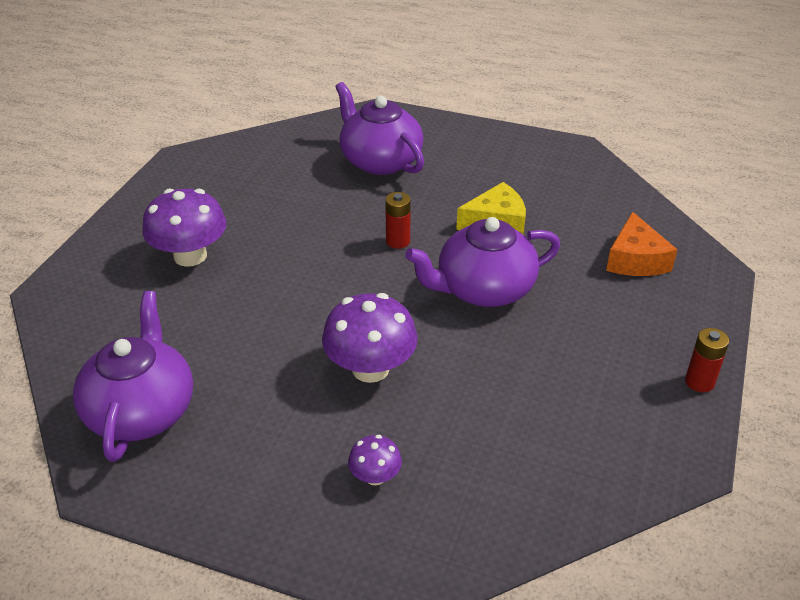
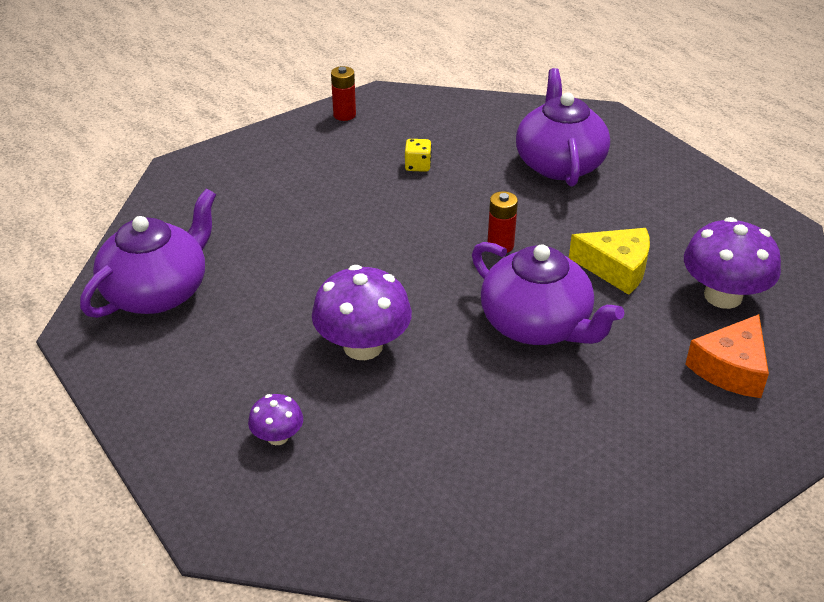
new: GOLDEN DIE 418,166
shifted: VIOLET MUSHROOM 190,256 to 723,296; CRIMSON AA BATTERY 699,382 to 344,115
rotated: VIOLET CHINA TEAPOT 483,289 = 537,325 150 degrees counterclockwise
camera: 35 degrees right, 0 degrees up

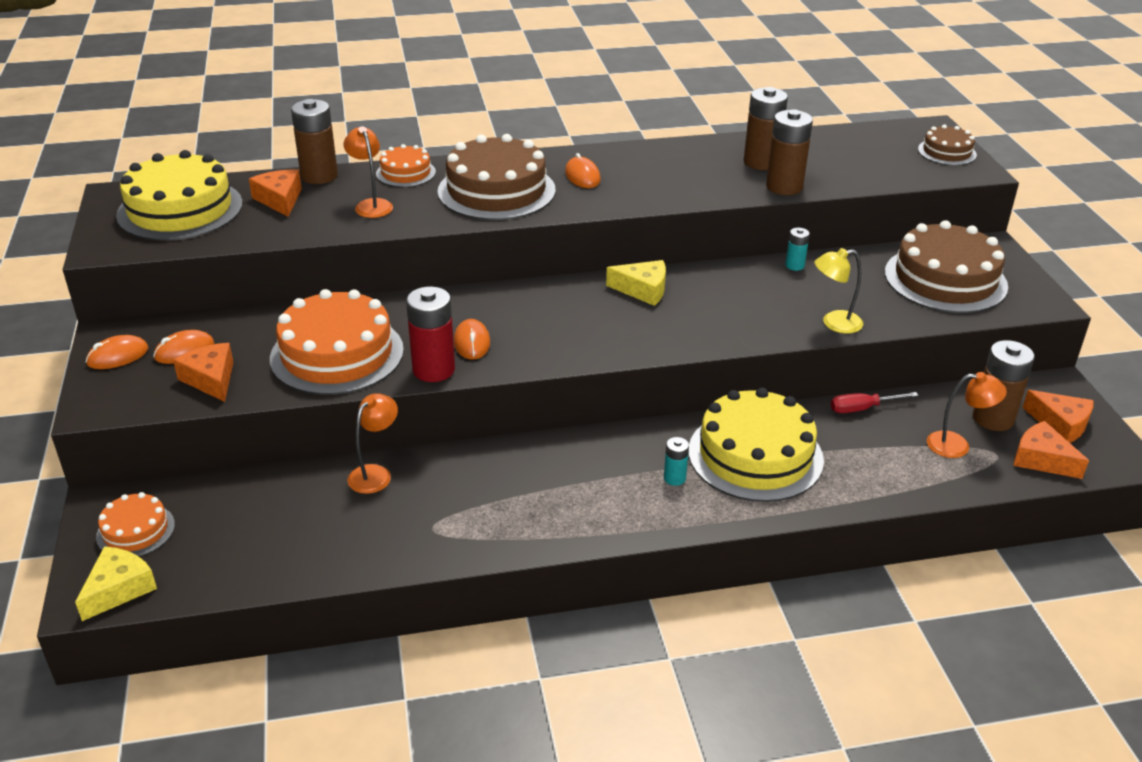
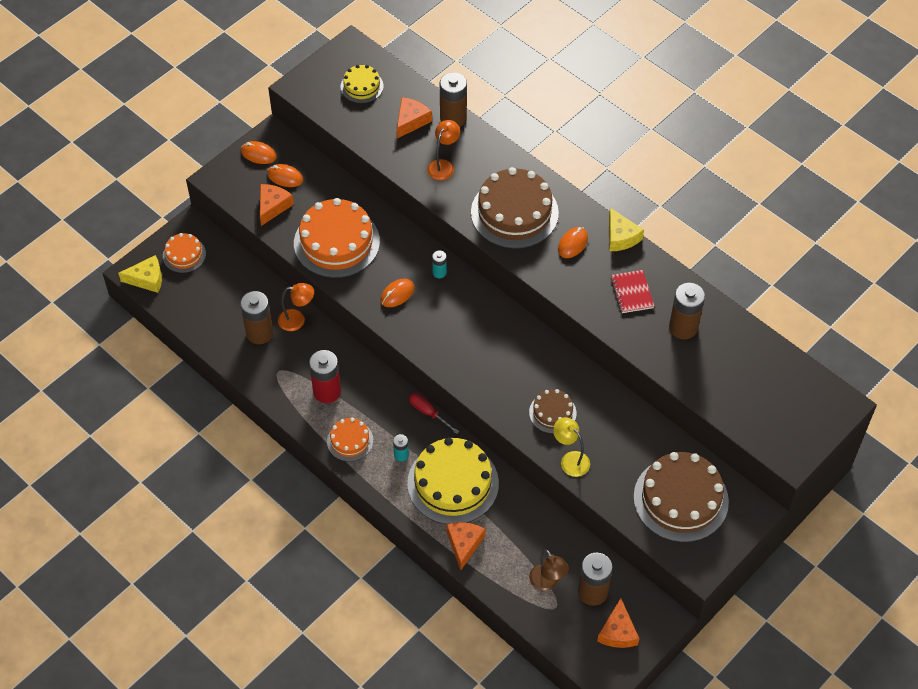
new: CRIMSON EXERCISE BOOK 632,292
shifted: BROWN AA BATTERY 784,187 to 259,333; BROWN CAKE 947,152 to 552,413; ORANGE CAKE 406,173 to 350,441; TURQUOISE AA BATTERY 794,266 to 439,272; GOLDEN CHEESE WEDGE 643,290 to 621,237; CRIMSON AA BATTERY 433,370 to 327,391; CRIMSON HAND SCREWDRIVER 862,408 to 428,412; ORANGE CHEESE WEDGE 1041,459 to 464,544
repainted: ORANGE LAMP 957,445 to BROWN LAMP 547,582
scaled: GOLDEN CAKE 180,209 = 362,86 x0.52
camera: 55 degrees right, 20 degrees up

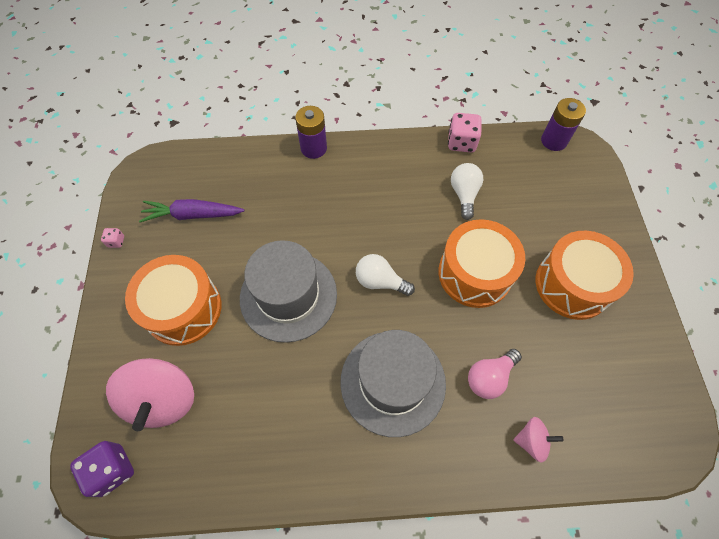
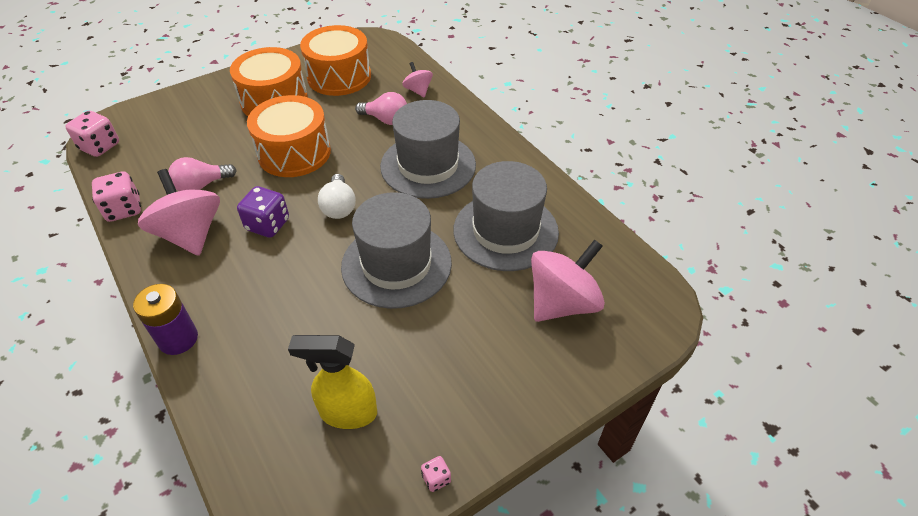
new: GRAY HAT 505,231; ROSY TOY TOP 190,234
shifted: ORANGE SNARE DRUM 183,309 to 339,77; VIOLET DIE 112,470 to 268,225
swapped: VIOLET AA BATTERY 554,141 to ROSY DIE 100,146; VIOLET ROOT VEGETABLE 192,215 to GOLDEN SPRAYER 347,413
repainted: PURE WHITE LIGHTBULB 464,194 to ROSY LIGHTBULB 201,185
camera: 120 degrees left, 15 degrees down

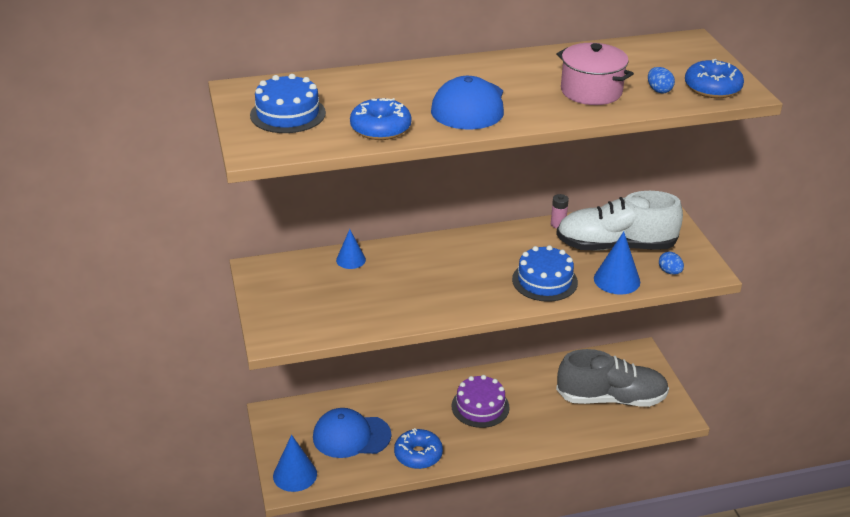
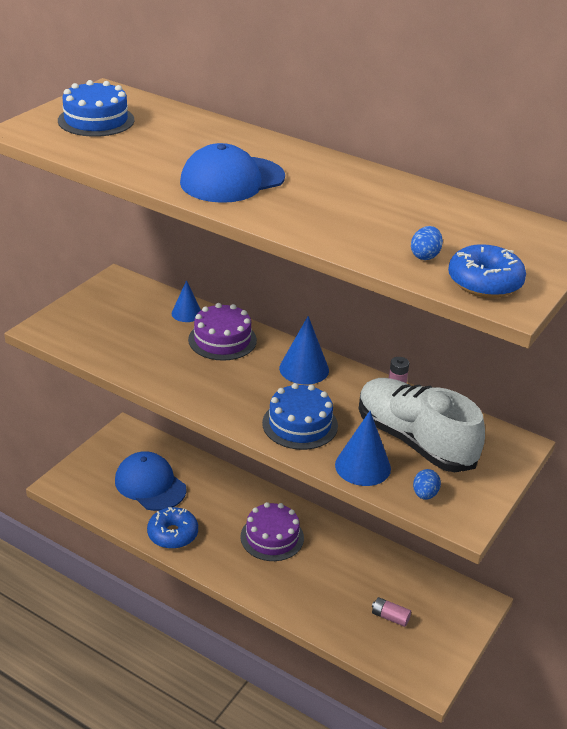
gone: ROSY COOKING POT 591,91; BLUE GLAZED DONUT 380,129
new: VIOLET CAKE 222,340
shifted: BLUE CONE SHAPE 295,475 to 304,369
swapped: GRAY SNEAKER 611,398 to ROSY AA BATTERY 390,617
camera: 45 degrees right, 0 degrees up

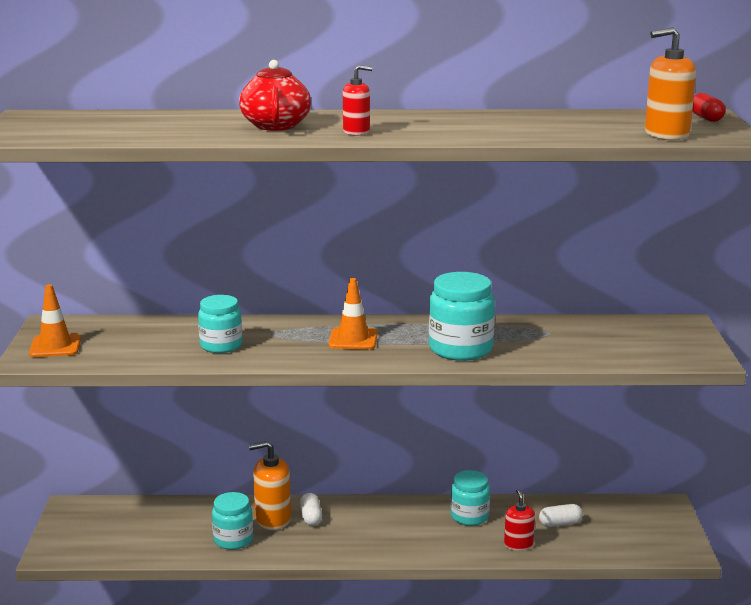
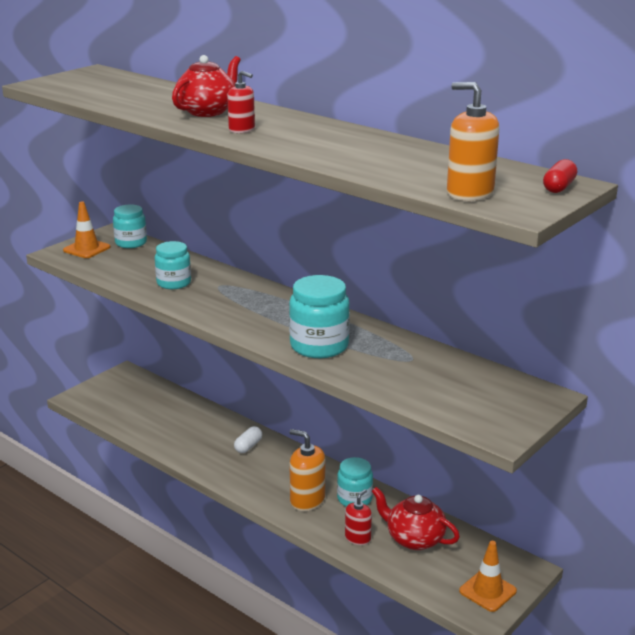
shifted: ORANGE ROAD CONE 353,339 to 487,591; ORANGE SOAP DISPENSER 272,519 to 307,500; TURQUOISE JAR 233,540 to 131,243
swapped: PURE WHITE PILL 560,523 to CRIMSON CHINA TEAPOT 414,538
camera: 40 degrees right, 5 degrees up

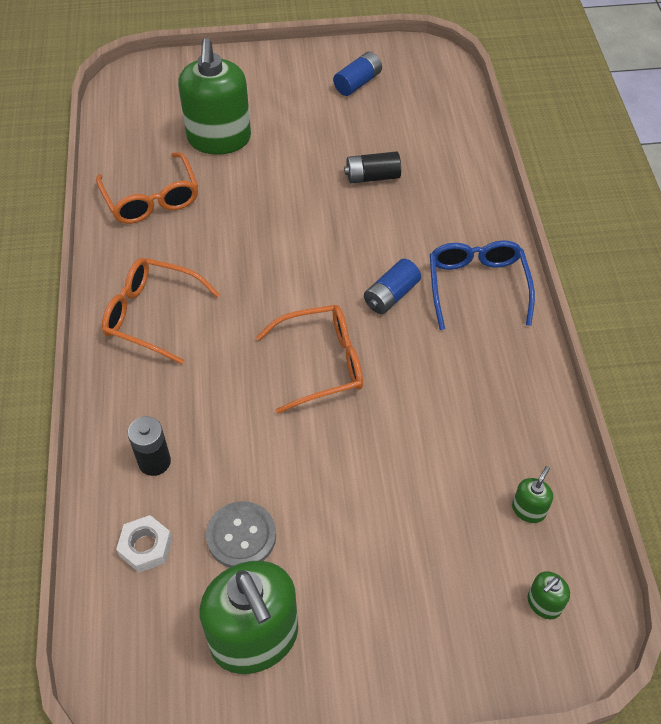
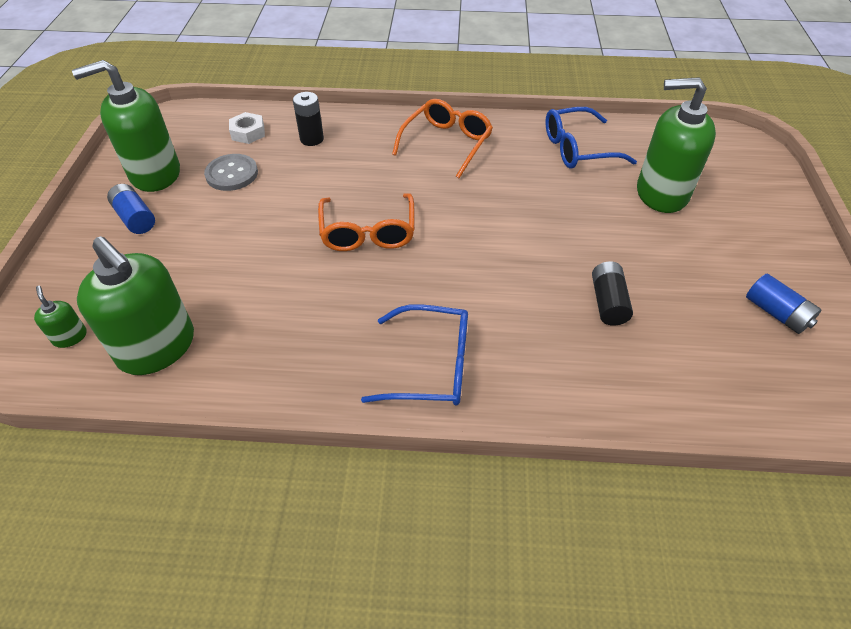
shifted: BLUE AA BATTERY 391,295 to 135,218
repainted: ORANGE SPECTACLES 151,199 to BLUE SPECTACLES 577,149
scaled: GREEN SOAP DISPENSER 528,509 = 157,347 x2.38
camera: 100 degrees right, 5 degrees down

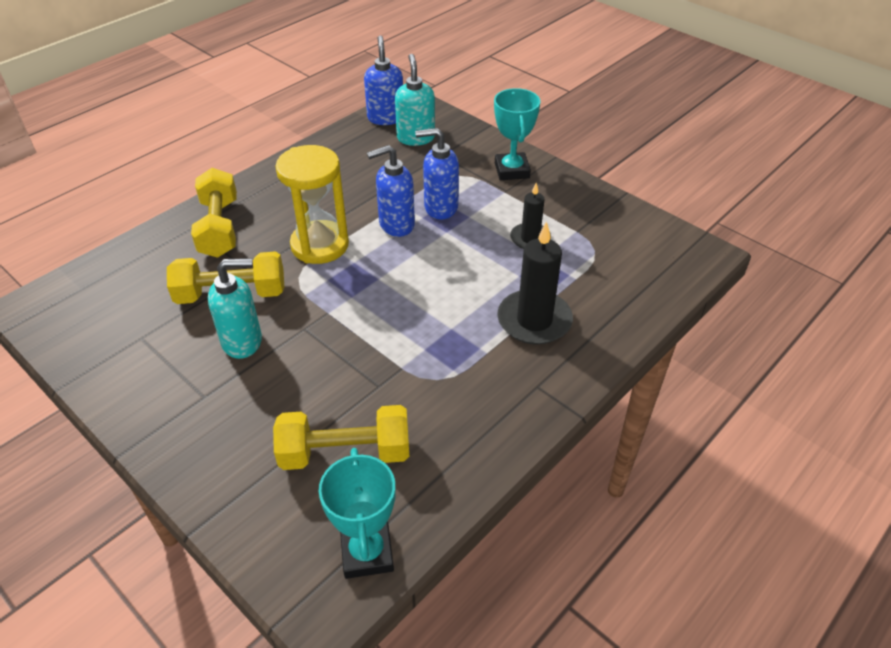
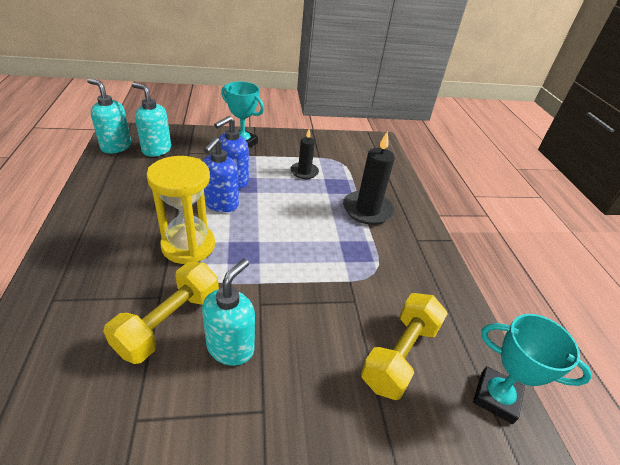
gone: GOLDEN FREE WEIGHT 219,228
repainted: BLUE SOAP DISPENSER 385,118 to TURQUOISE SOAP DISPENSER 116,147
camera: 55 degrees left, 5 degrees down

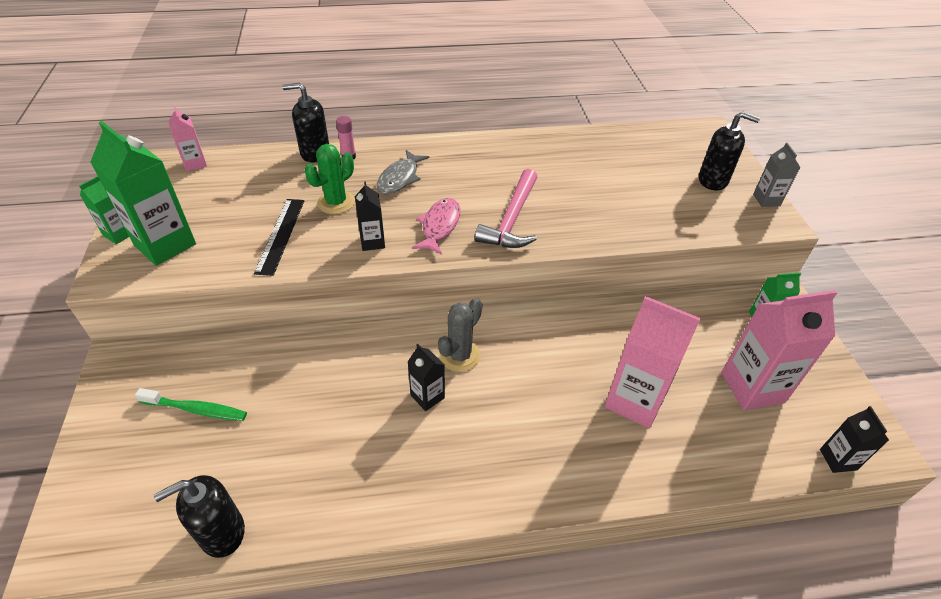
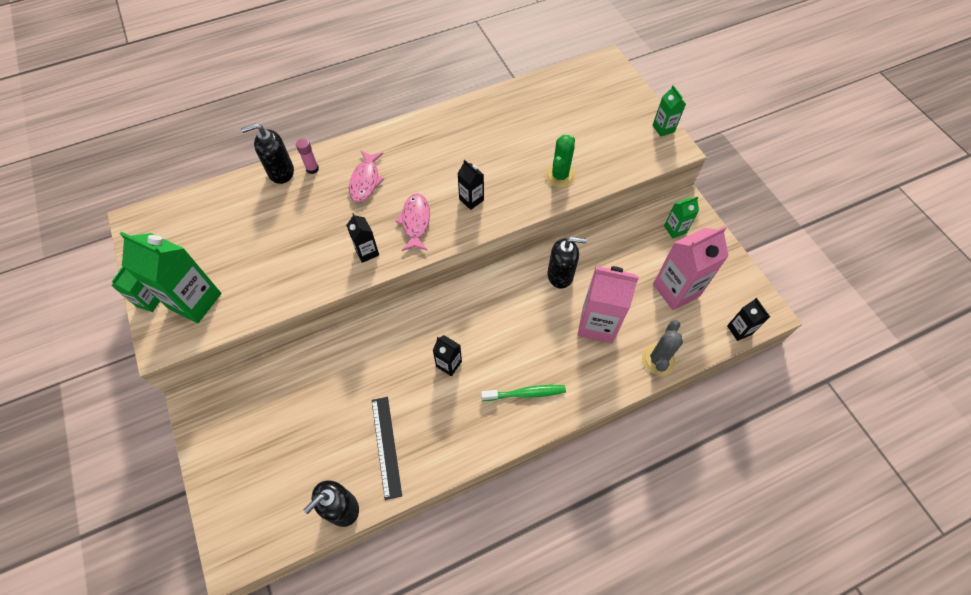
gone: ROSY CARTON 195,163
shifted: BLACK SOAP DISPENSER 713,180 to 560,275; GREEN SAGUARO CACTUS 336,202 to 559,176; BLACK STRAIGHTEDGE 280,235 to 386,446; GRAY SAGUARO CACTUS 460,355 to 658,360; GREEN TOOTHBRUSH 196,409 to 526,393
swapped: ROSY HAMMER 512,219 to BLACK CARTON 471,200
repainted: GRAY CARTON 766,200 to GREEN CARTON 663,128; GRAY TOY FISH 400,178 to ROSY TOY FISH 365,181
camera: 15 degrees left, 15 degrees up

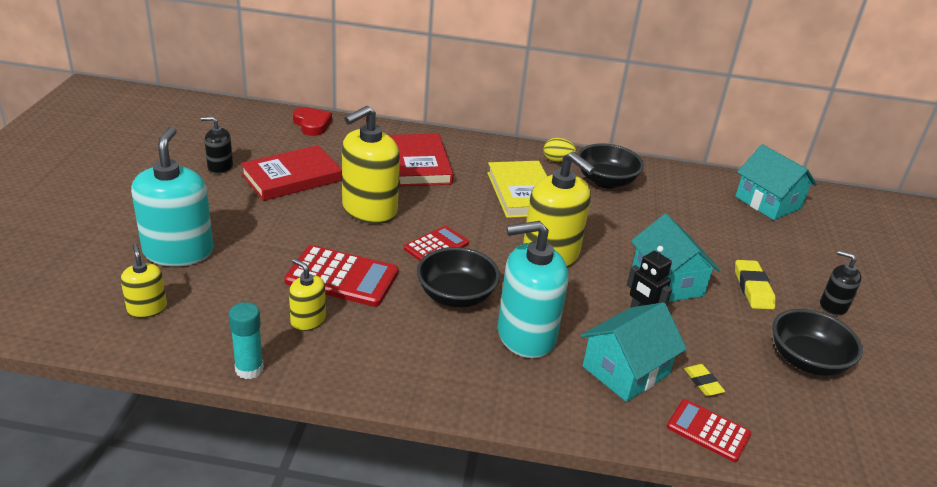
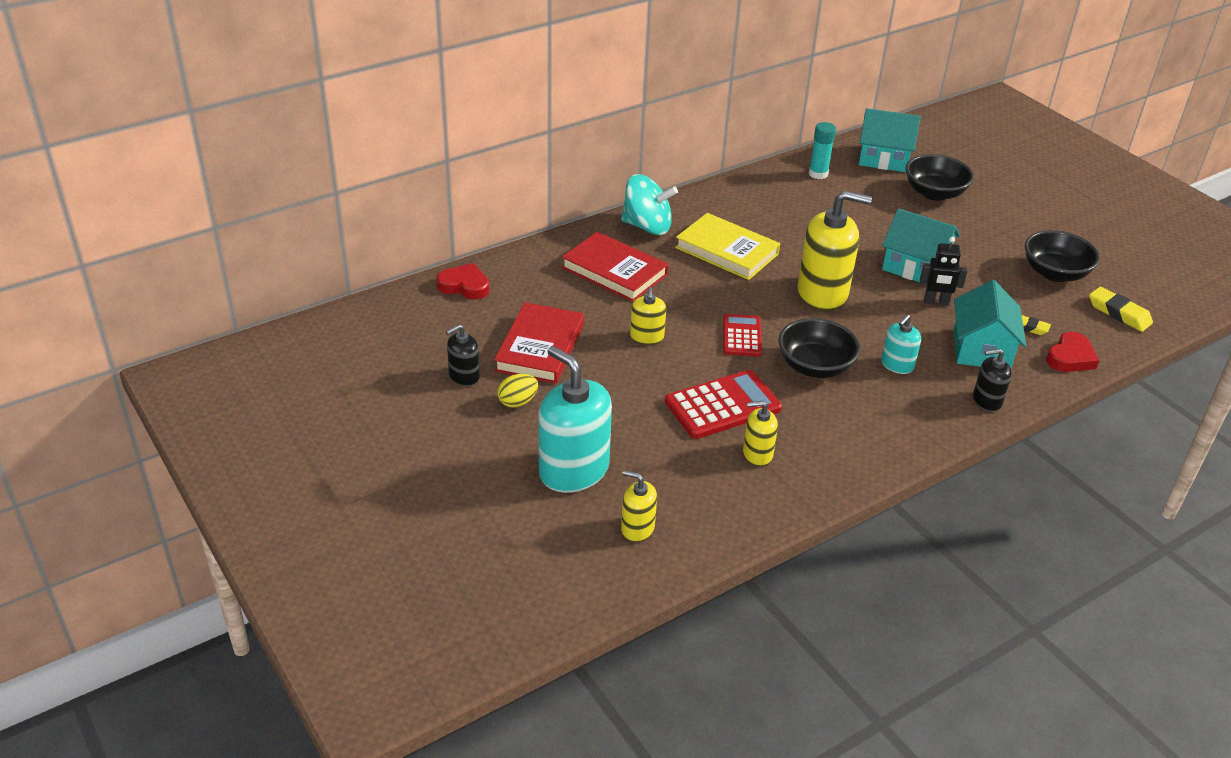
new: TURQUOISE TOY TOP 647,226
shifted: GOLDEN TOY EGG 557,160 to 517,402; BLACK DEEP DISH 606,181 to 934,193; BLACK SOAP DISPENSER 833,306 to 986,400; GOLDEN GUM ERASER 752,288 to 1119,313; TURQUOISE STICK OF GLUE 249,369 to 818,174
swapped: CRIMSON POCKET CALCULATOR 708,431 to CRIMSON LOVE HEART 1070,357
scaled: GOLDEN SOAP DISPENSER 369,209 = 647,337 x0.51; TURQUOISE SOAP DISPENSER 526,335 = 897,365 x0.51
camera: 40 degrees left, 5 degrees up

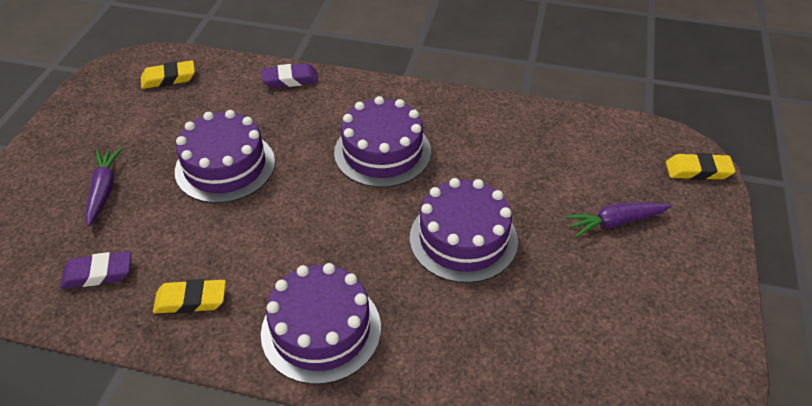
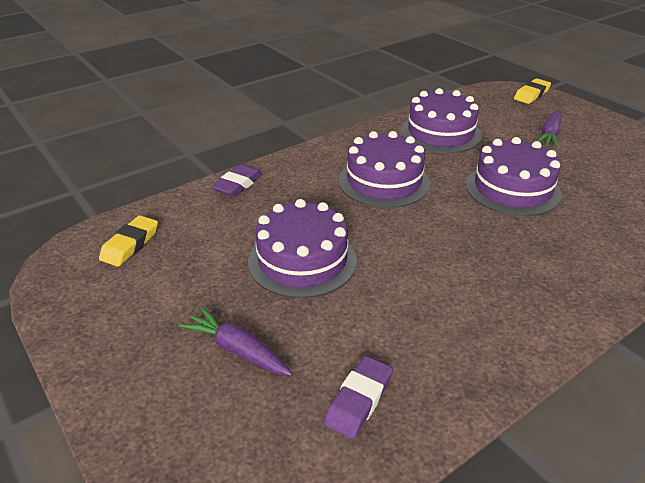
gone: GOLDEN GUM ERASER 191,300
shifted: VIOLET CAKE 321,330 to 440,133
camera: 50 degrees left, 10 degrees down

